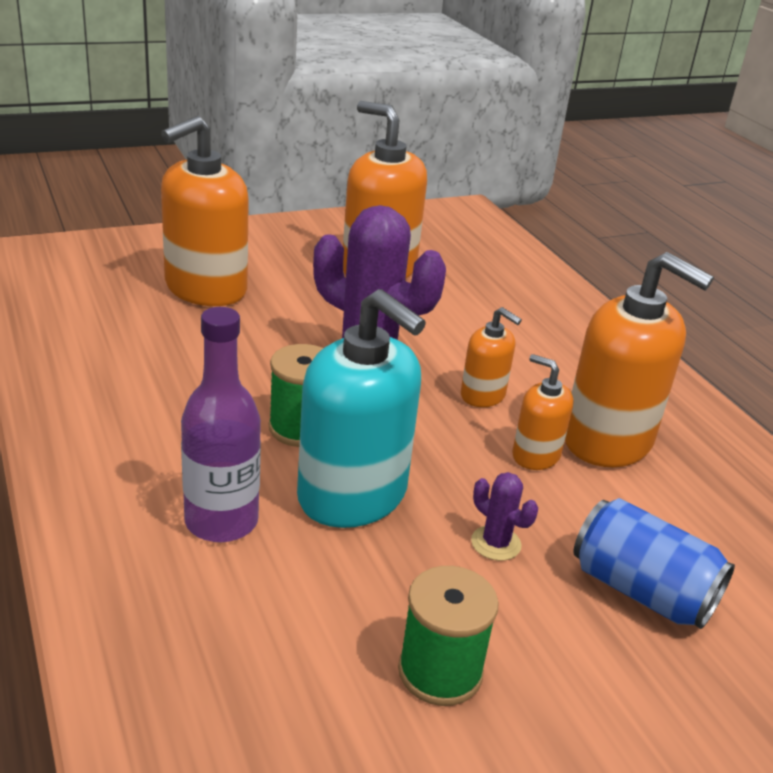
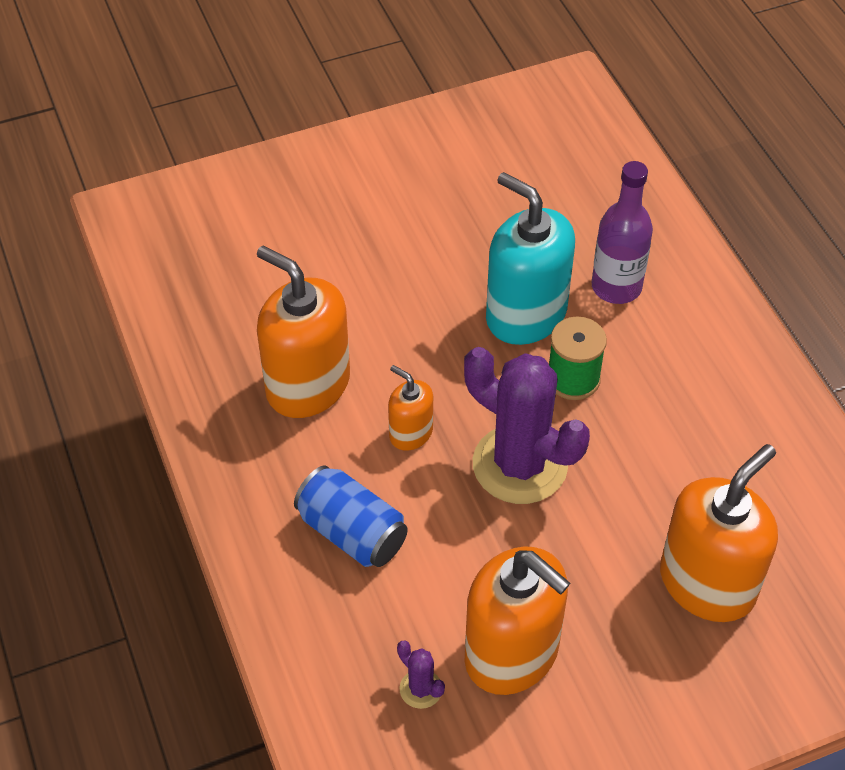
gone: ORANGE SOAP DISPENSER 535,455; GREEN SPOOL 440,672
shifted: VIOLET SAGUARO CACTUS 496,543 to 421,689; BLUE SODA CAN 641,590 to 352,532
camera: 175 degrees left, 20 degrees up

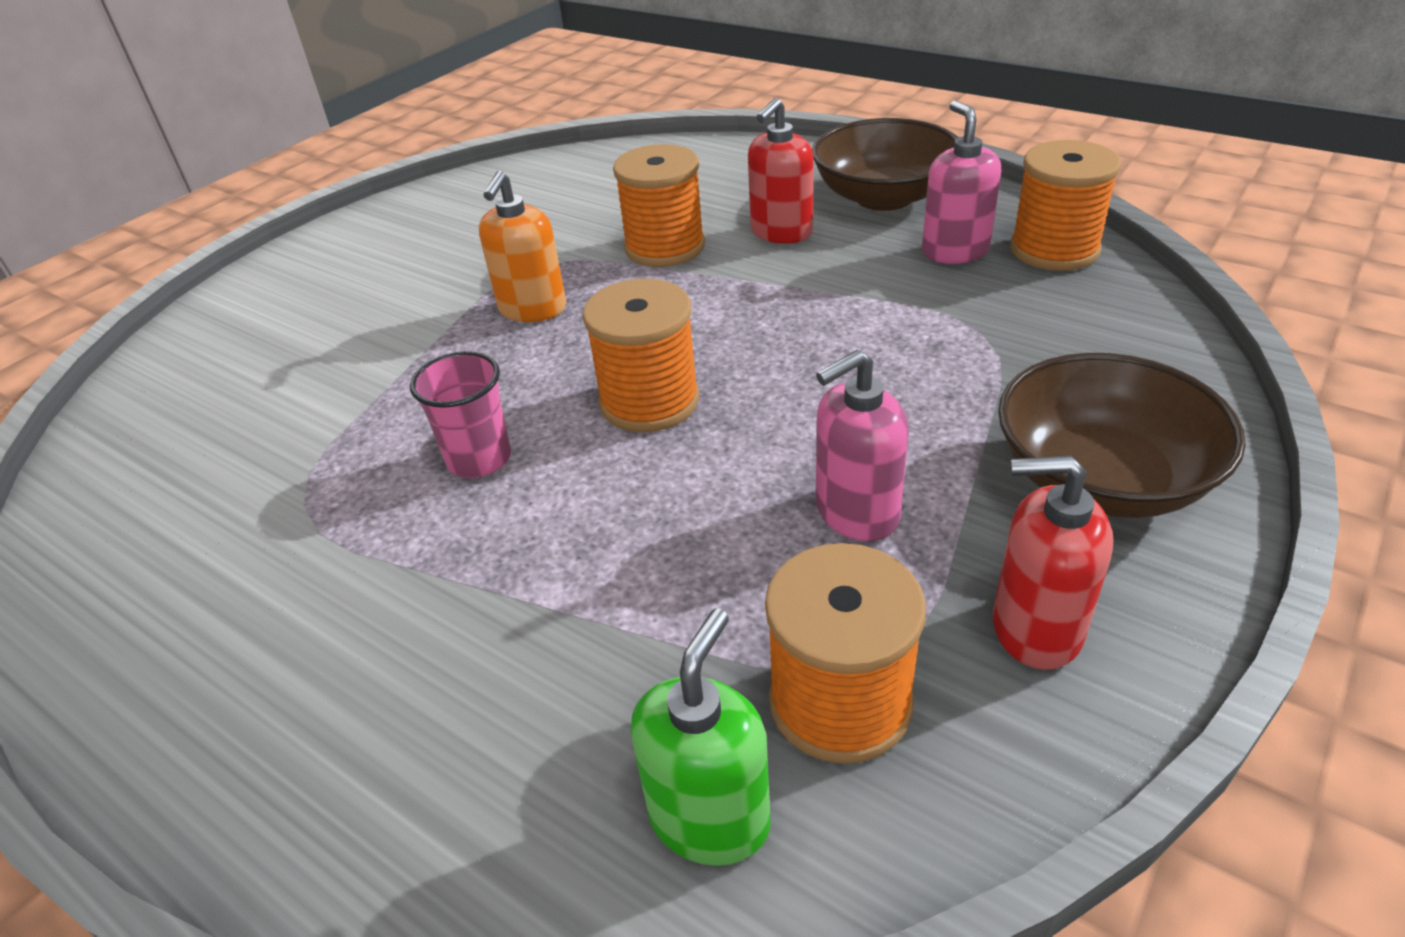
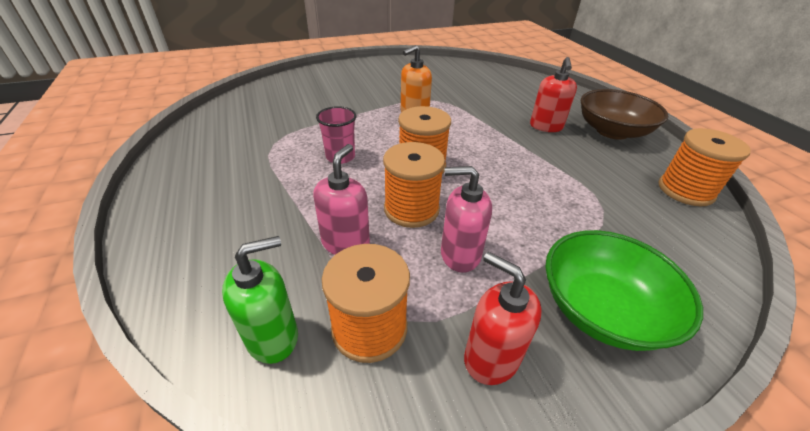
shifted: ROSY SOAP DISPENSER 955,251 to 346,243; ORANGE SPOOL 664,247 to 411,209
repainted: BROWN DEEP DISH 1101,478 to GREEN DEEP DISH 601,309
rotated: CRIMSON SOAP DISPENSER 781,232 = 546,126 60 degrees counterclockwise
camera: 30 degrees right, 0 degrees up

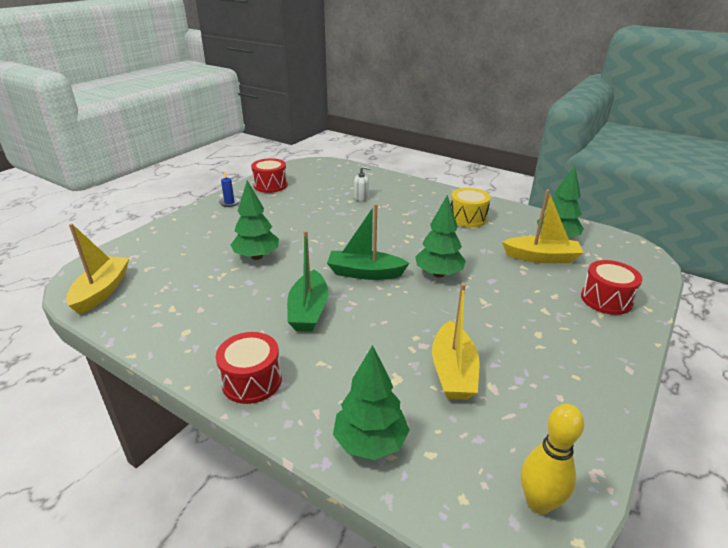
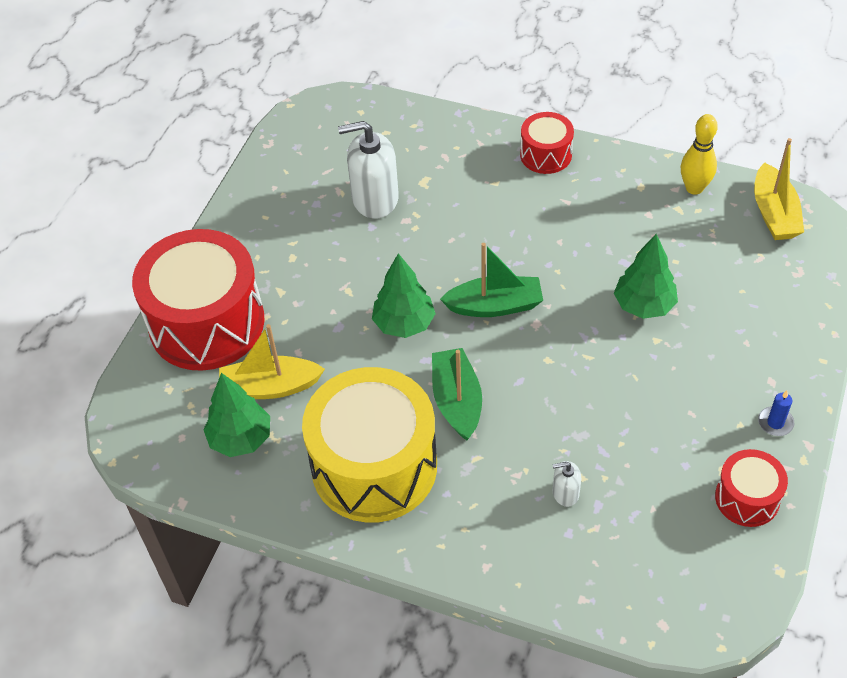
gone: GREEN FIR TREE 370,442
shifted: GREEN SAILBOAT 308,311 to 457,401; GOLDEN BOWLING PIN 539,503 to 694,188
swapped: GOLDEN SAILBOAT 453,371 to PURE WHITE SOAP DISPENSER 375,198
scaled: GOLDEN SNARE DRUM 467,218 = 374,466 x2.04; CRIMSON SNARE DRUM 606,299 = 207,323 x2.04
camera: 170 degrees right, 20 degrees up

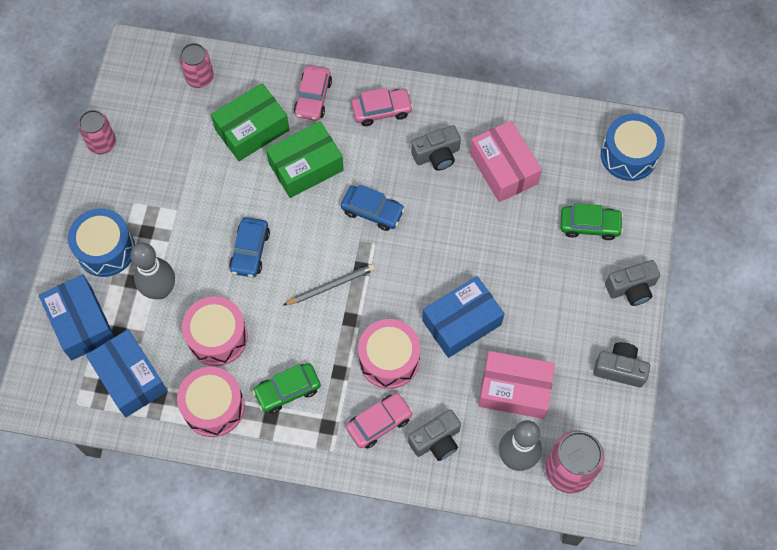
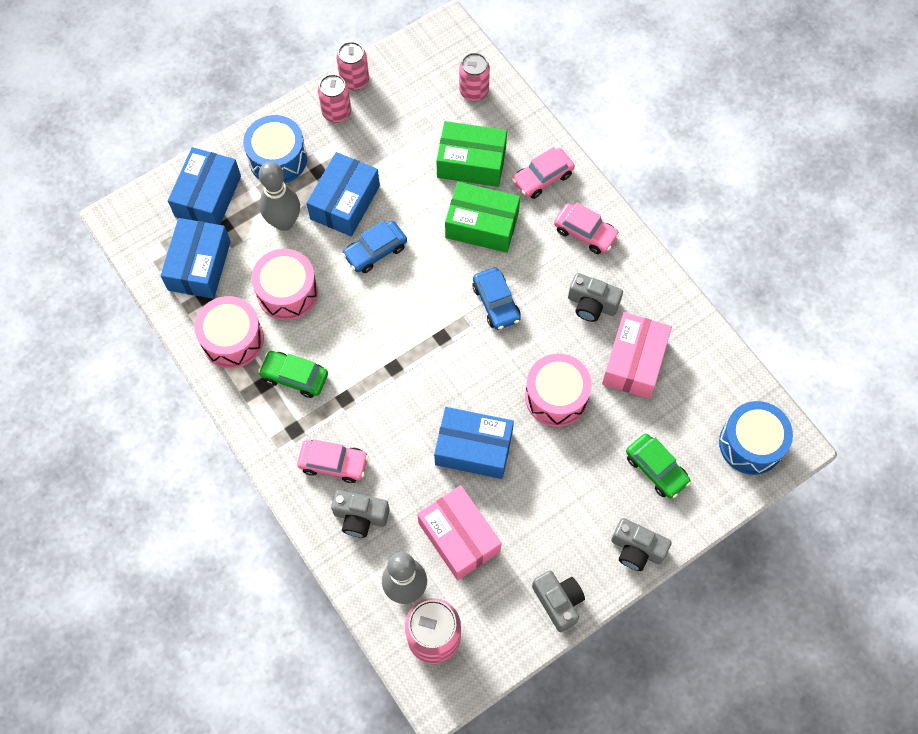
gone: GRAY PENCIL 331,286
new: ROSY SODA CAN 336,112; BLUE PACKAGE 345,202
shifted: ROSY SNARE DRUM 389,359 to 556,396
camera: 45 degrees right, 0 degrees up

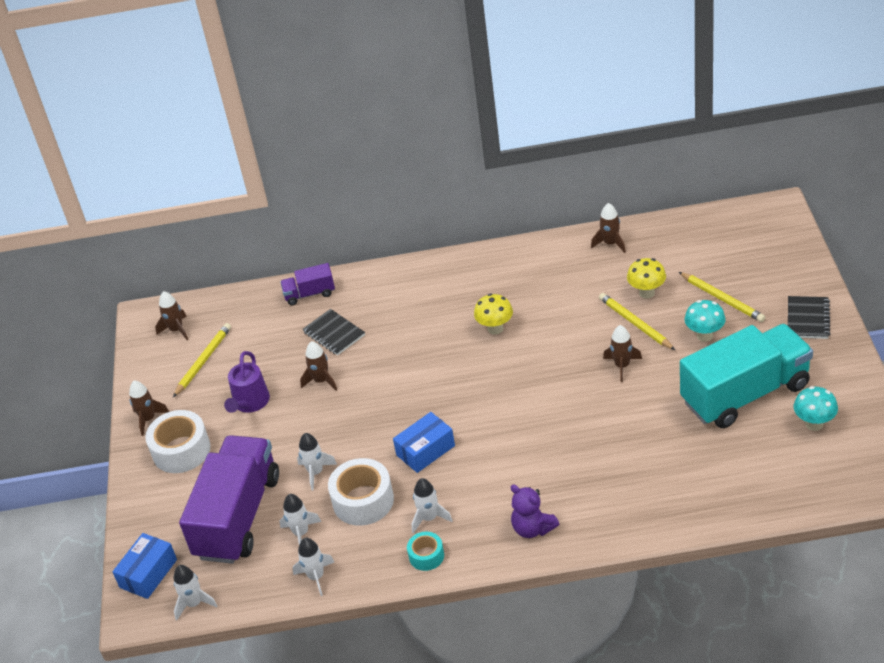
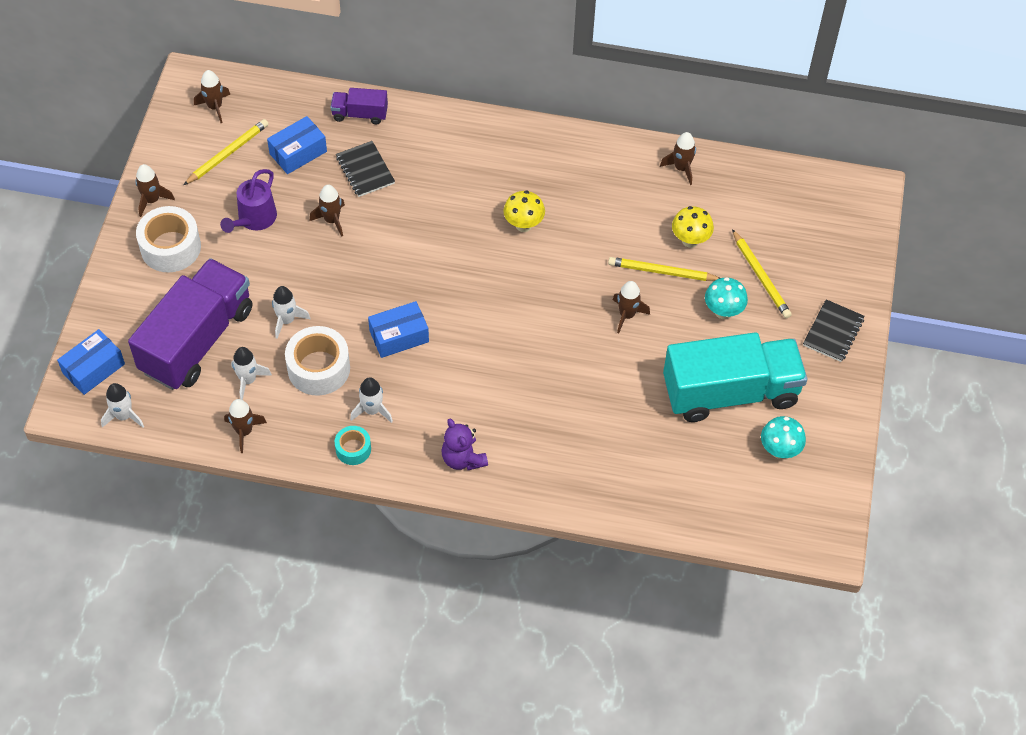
new: BLUE PACKAGE 298,153
repainted: PURE WHITE TOY ROCKET 316,577 to BROWN TOY ROCKET 244,431
rotated: GOLDEN PENCIL 635,323 = 662,272 60 degrees counterclockwise
camera: 10 degrees right, 15 degrees up

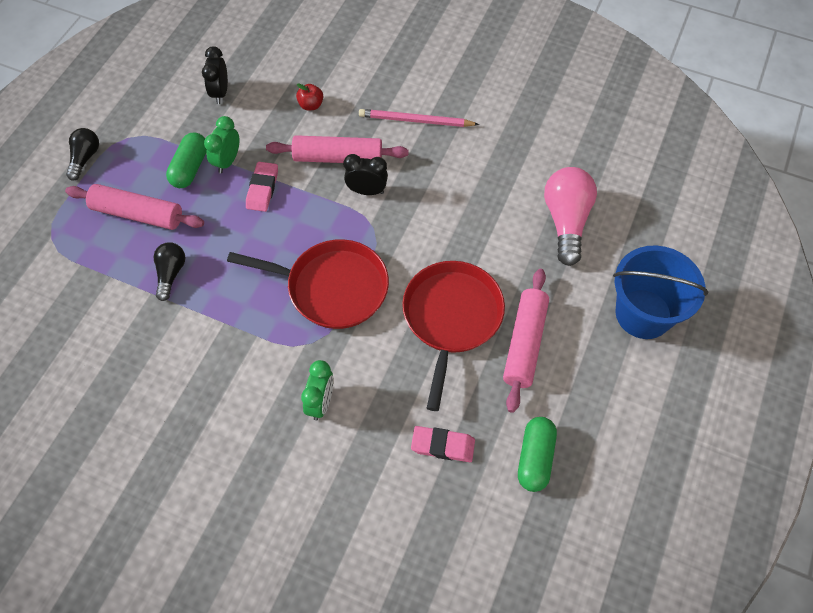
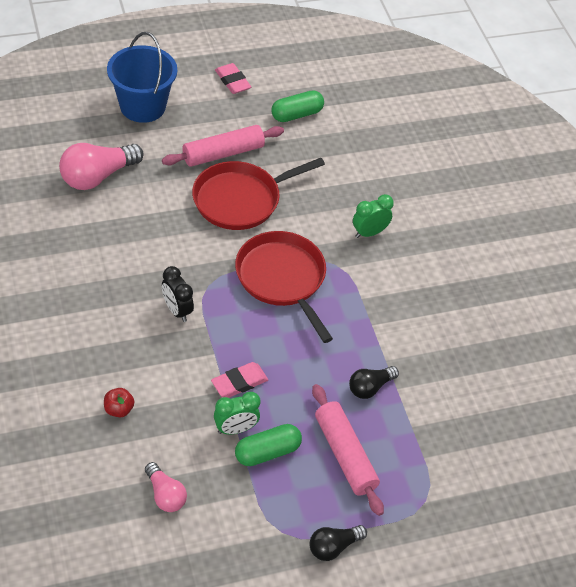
gone: ROSY PENCIL 415,121; ROSY ROLLING PIN 338,158
shifted: ROSY GUM ERASER 443,445 to 232,81
swapped: BLACK ALARM CLOCK 220,93 to ROSY LIGHTBULB 165,495
camera: 135 degrees left, 10 degrees down

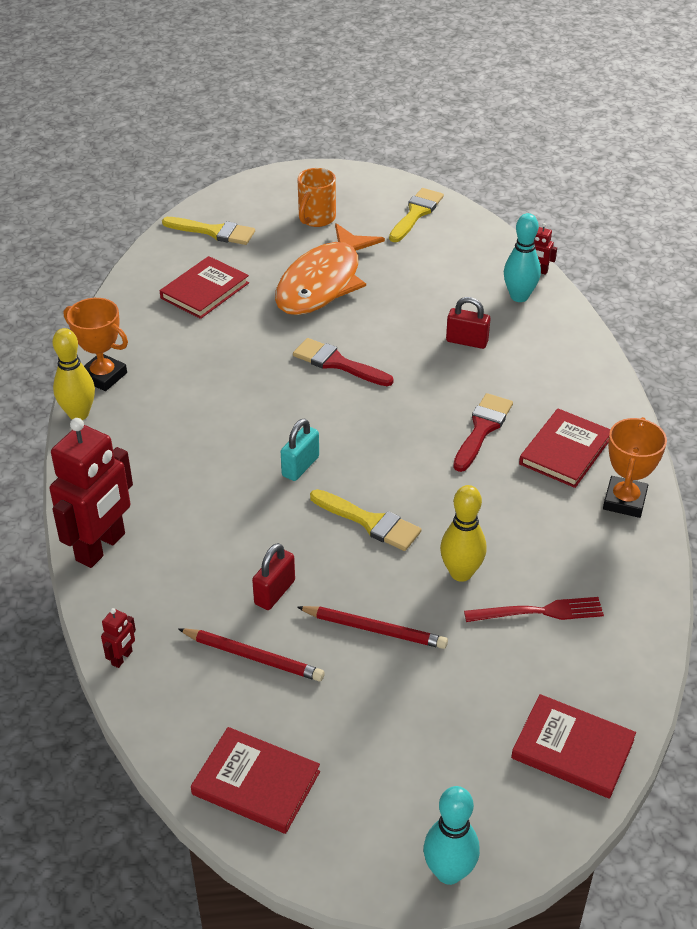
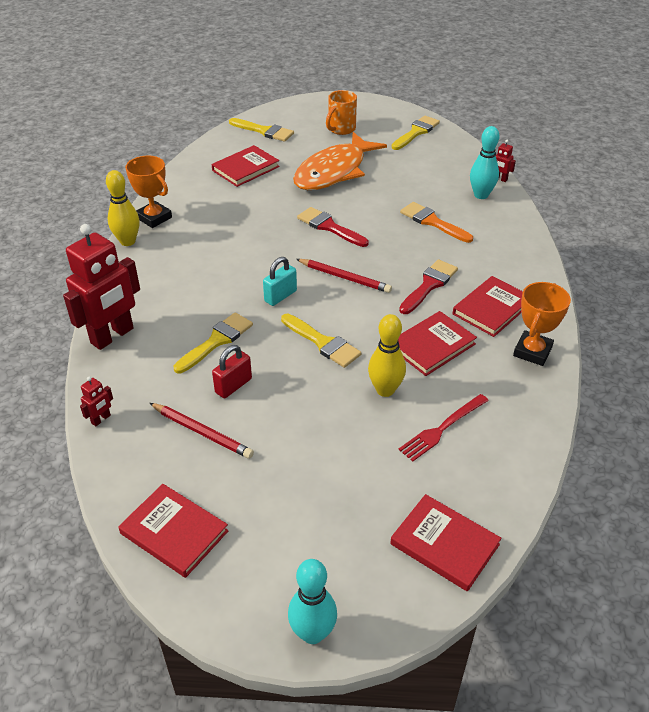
new: CRIMSON HARDCOVER 432,346; GOLDEN BRUSH 216,341
shifted: CRIMSON PENCIL 375,630 to 345,278
swapped: CRIMSON PADLOCK 467,341 to ORANGE BRUSH 432,222
rotated: CRIMSON FORK 539,612 = 442,428 135 degrees clockwise
camera: 10 degrees right, 0 degrees up

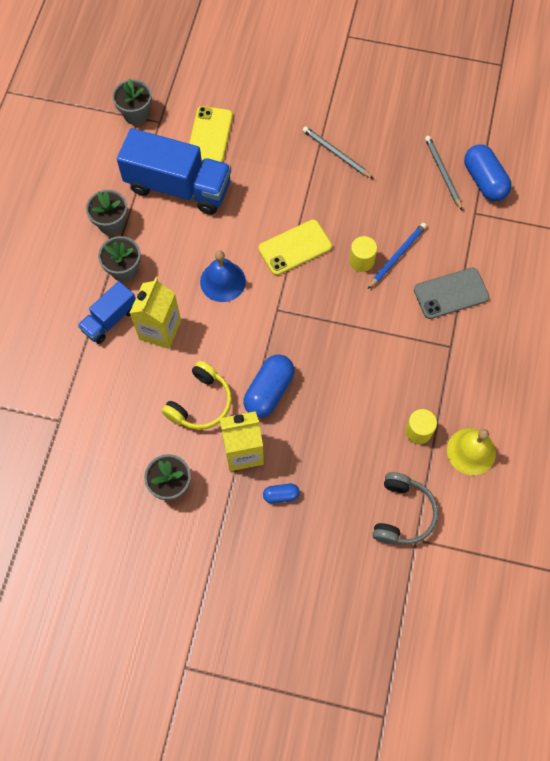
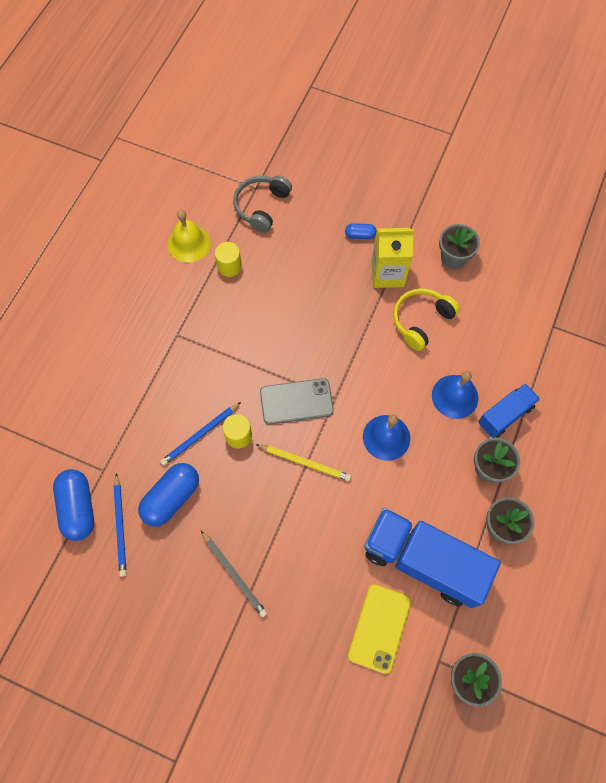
shifted: GRAY PHONE 451,293 to 296,401; BLUE PILL 269,391 to 171,498
swapped: GOLDEN PHONE 295,247 to GOLDEN PENCIL 305,462; GOLDEN CARTON 160,330 to BLUE BELL 455,396
repainted: GRAY PENCIL 442,173 to BLUE PENCIL 120,526
camera: 170 degrees left, 0 degrees up

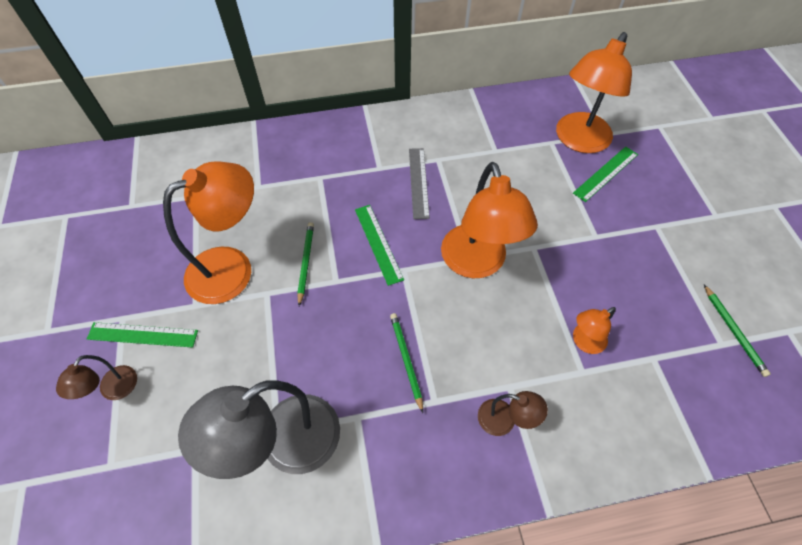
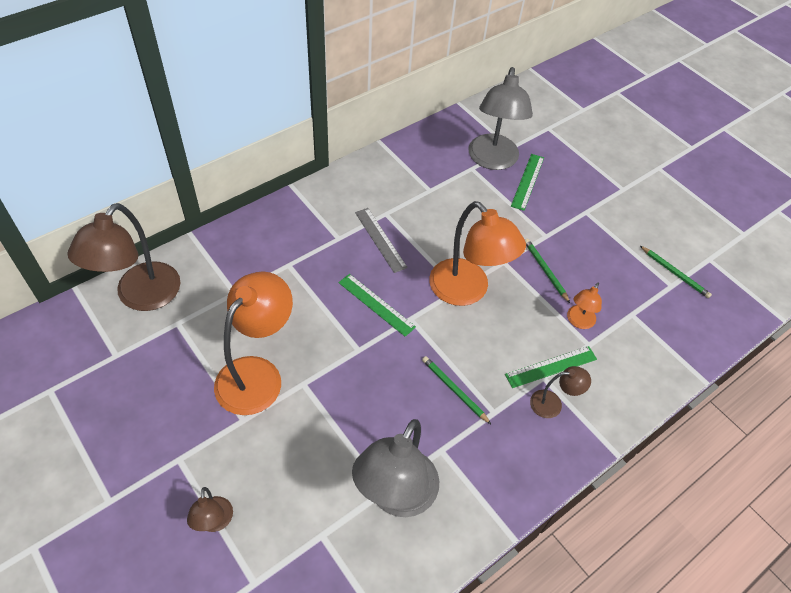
new: BROWN LAMP 141,297
shifted: GREEN PENCIL 305,262 to 545,270; GREEN STRAIGHTEDGE 142,335 to 551,367
repainted: ORANGE LAMP 578,141 to GRAY LAMP 492,160
camera: 30 degrees left, 5 degrees down

